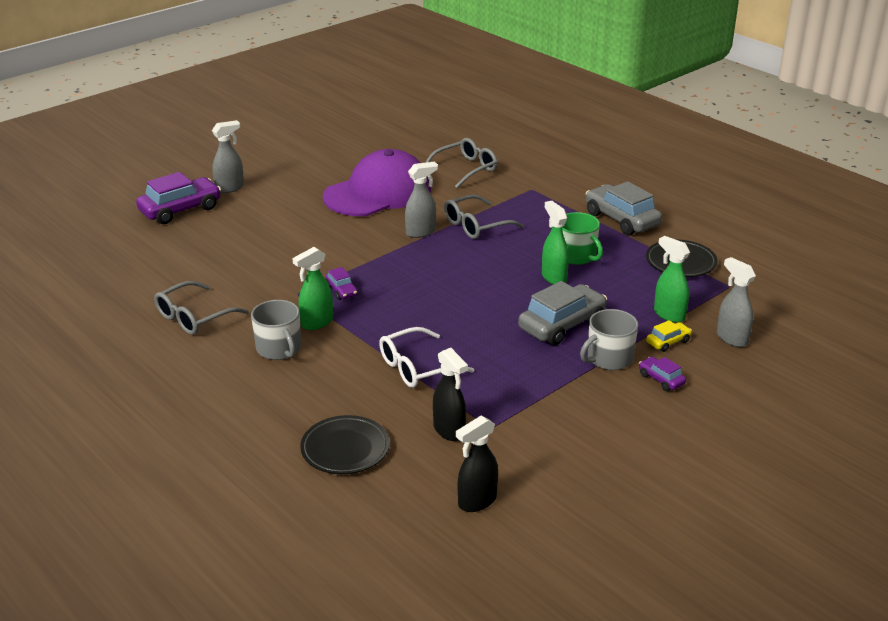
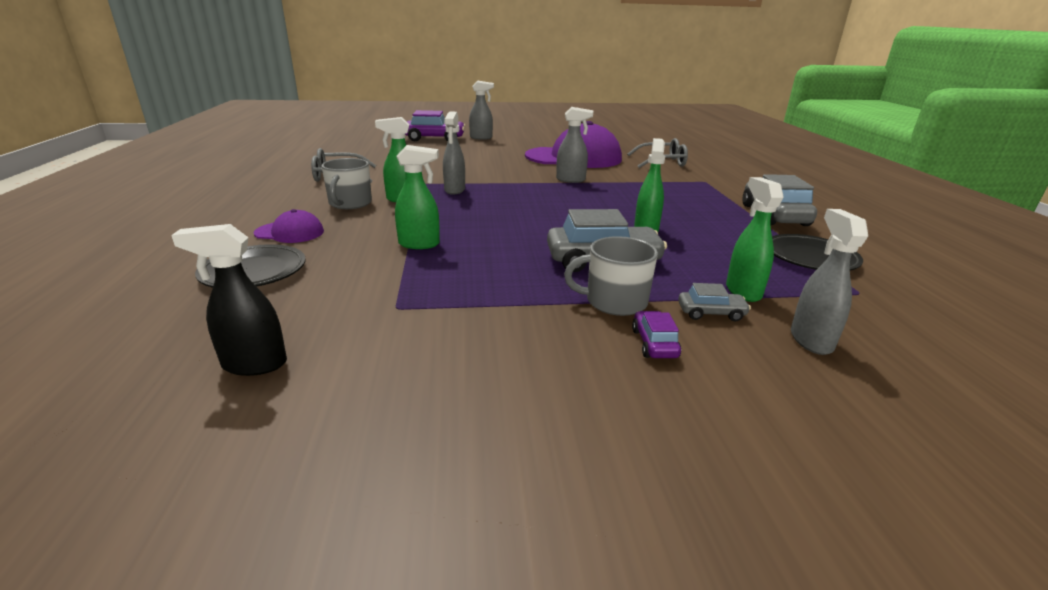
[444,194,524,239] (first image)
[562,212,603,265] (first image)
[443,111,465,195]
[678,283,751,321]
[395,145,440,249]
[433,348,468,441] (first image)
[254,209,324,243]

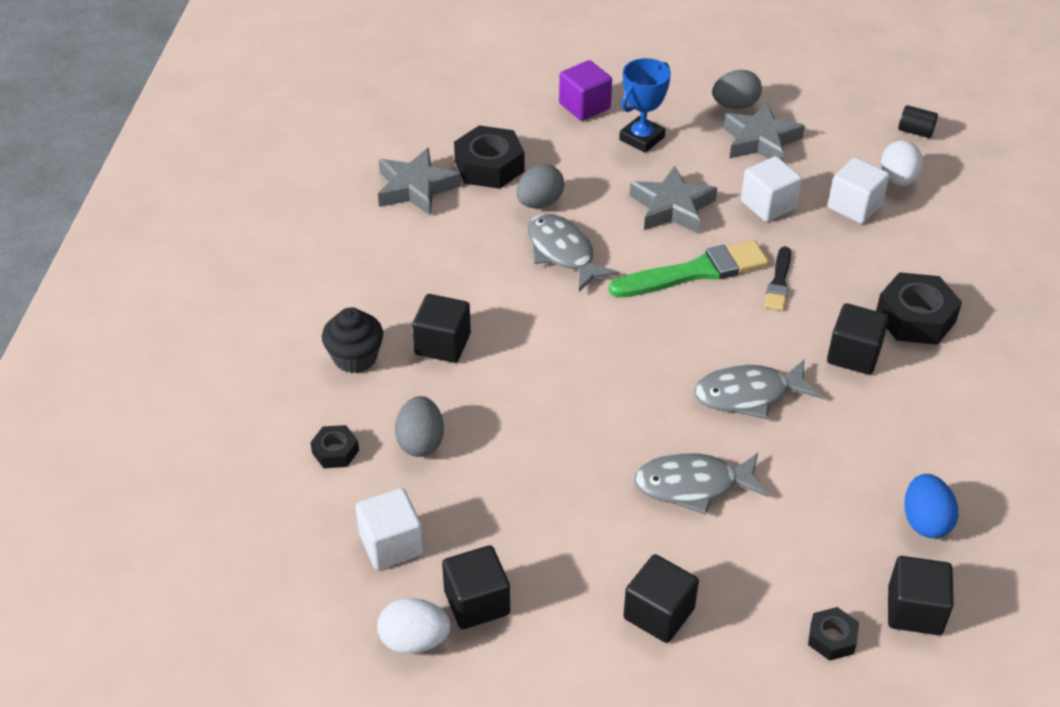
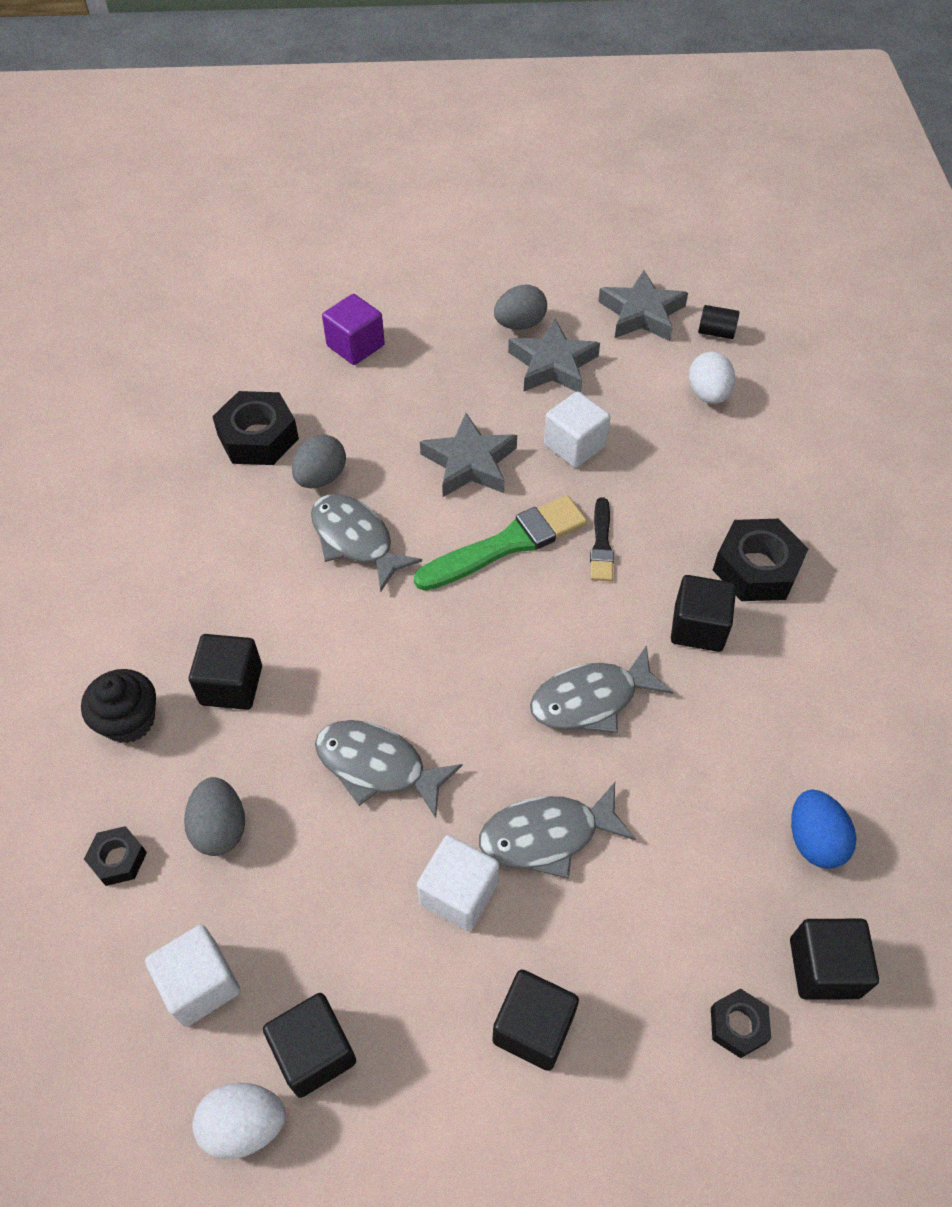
[619,58,671,153] (first image)
[598,270,688,341]
[417,835,499,931]
[315,720,463,818]

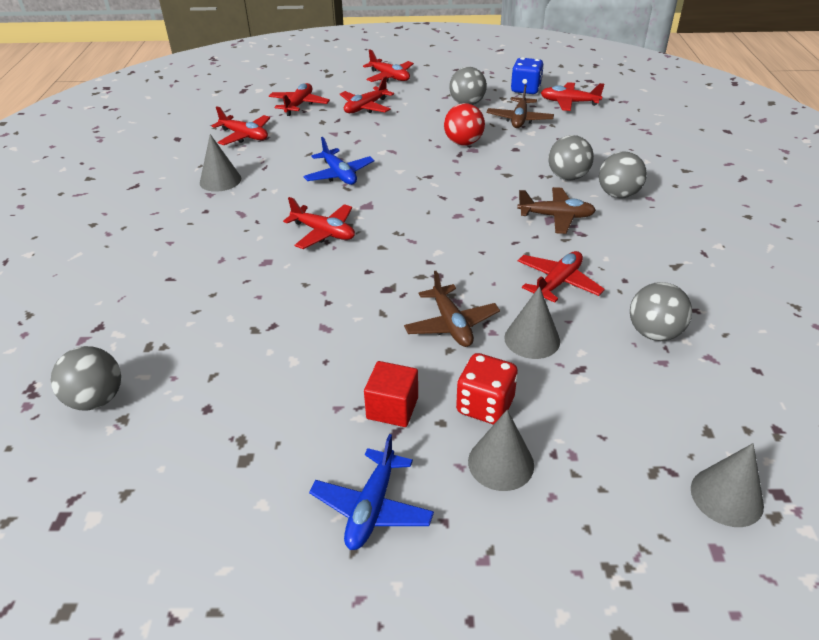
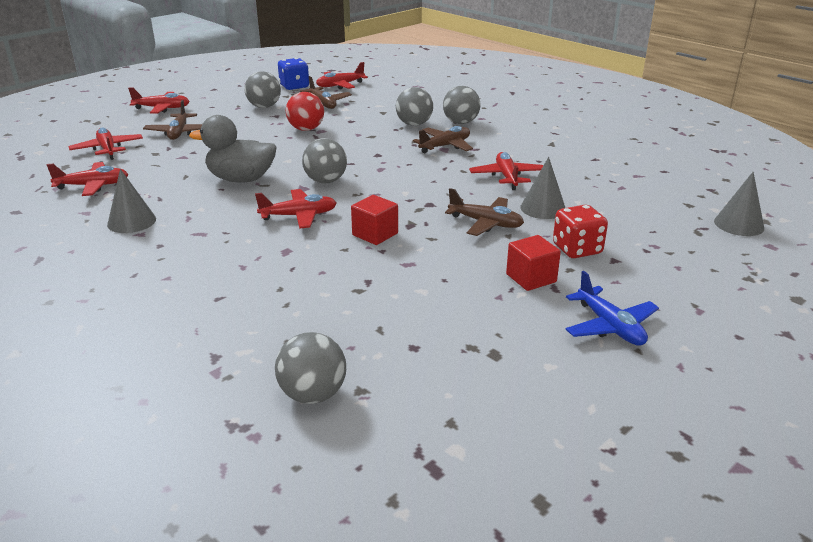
[143,100,202,140]
[189,115,277,182]
[302,138,347,183]
[468,410,534,491] (first image)
[351,195,398,245]

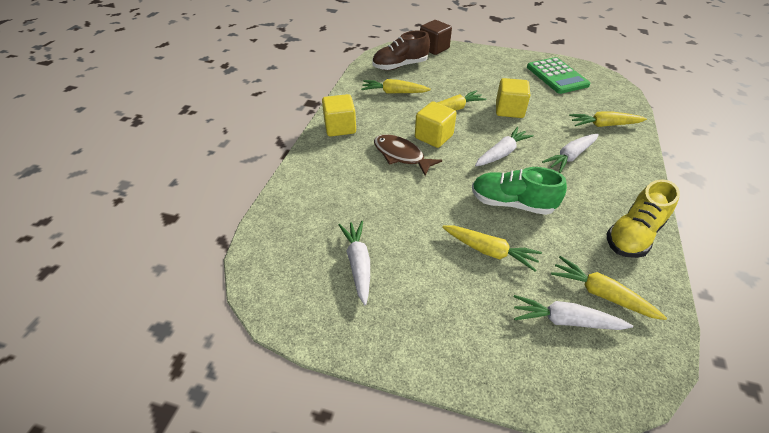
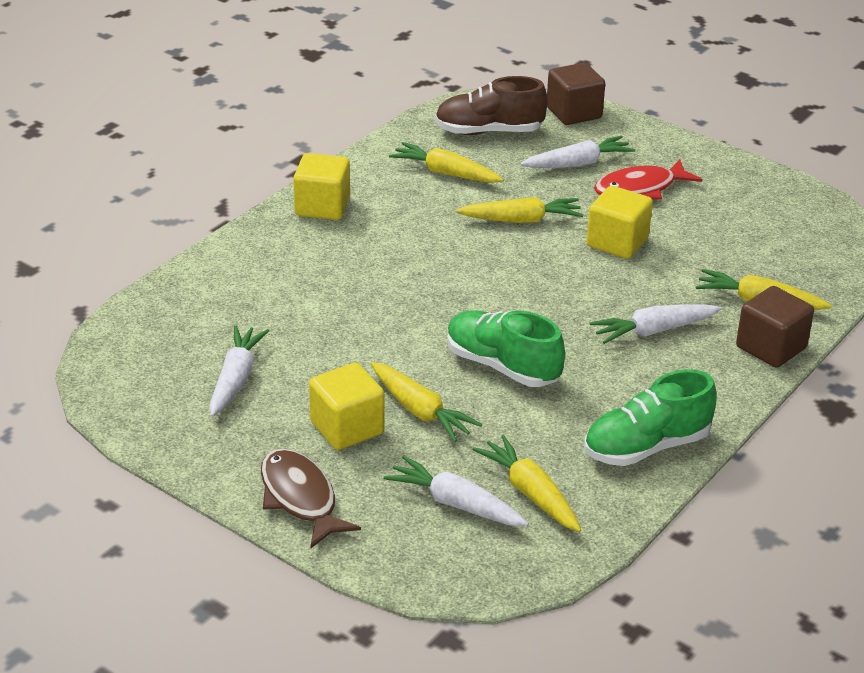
[527,57,590,94] (first image)
[309,363,384,450]
[520,136,635,168]
[261,449,361,548]
[584,369,717,466]
[594,159,702,200]
[736,286,814,368]

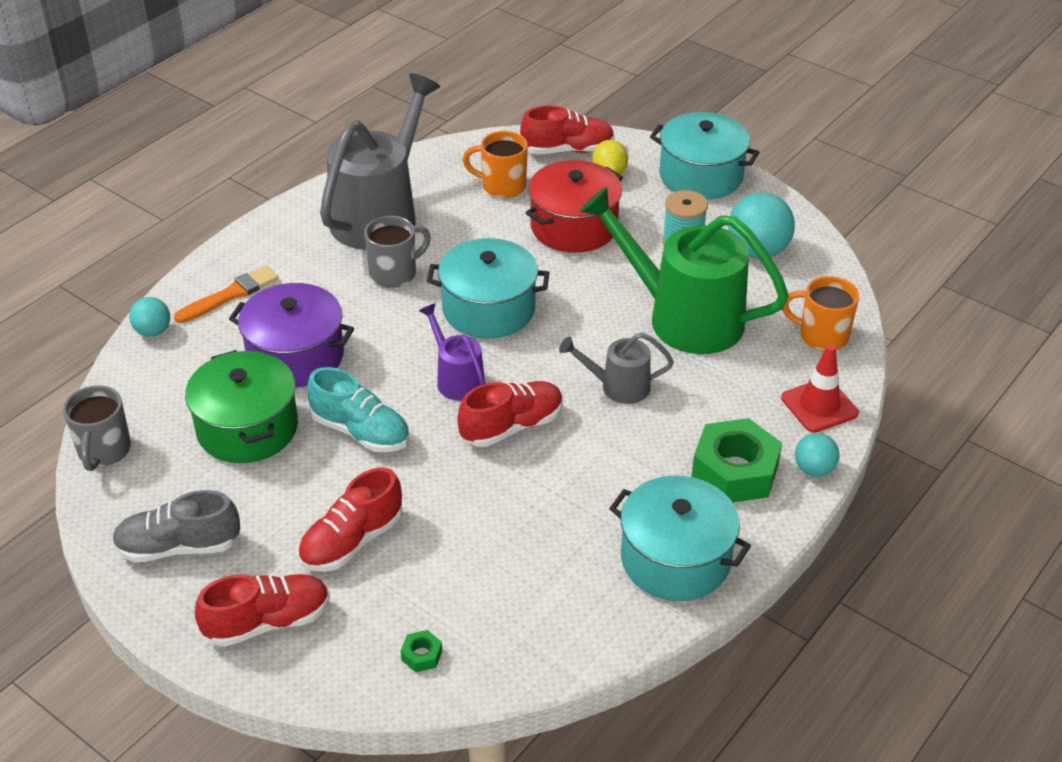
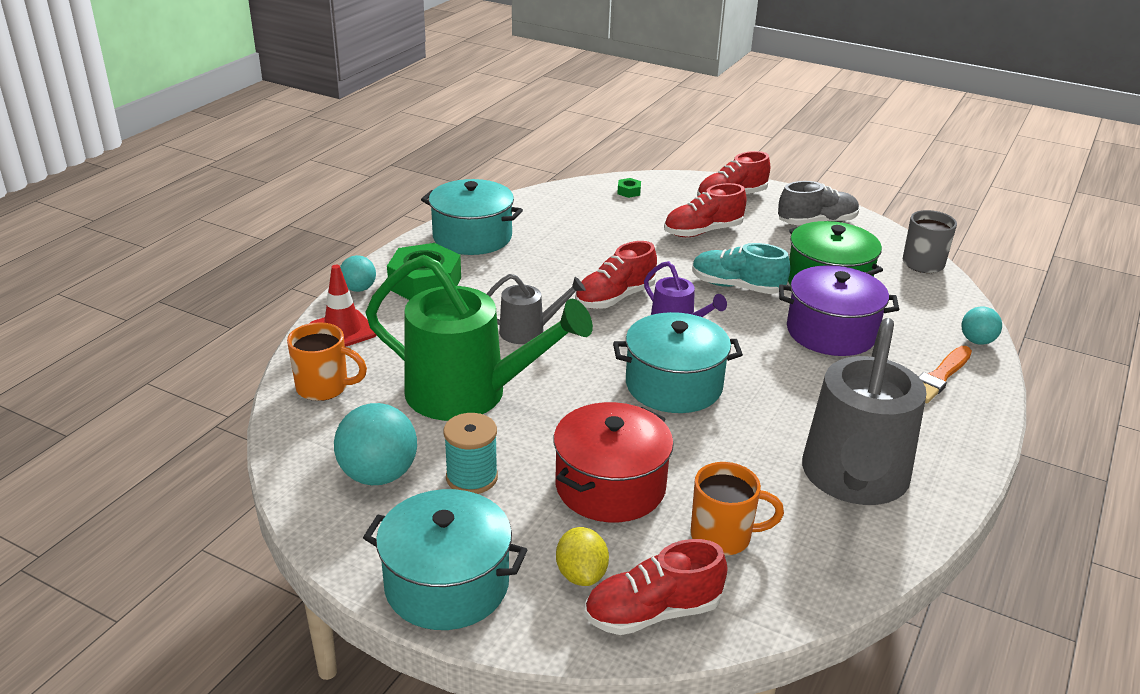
[364,216,431,288] (first image)
[664,183,747,237]

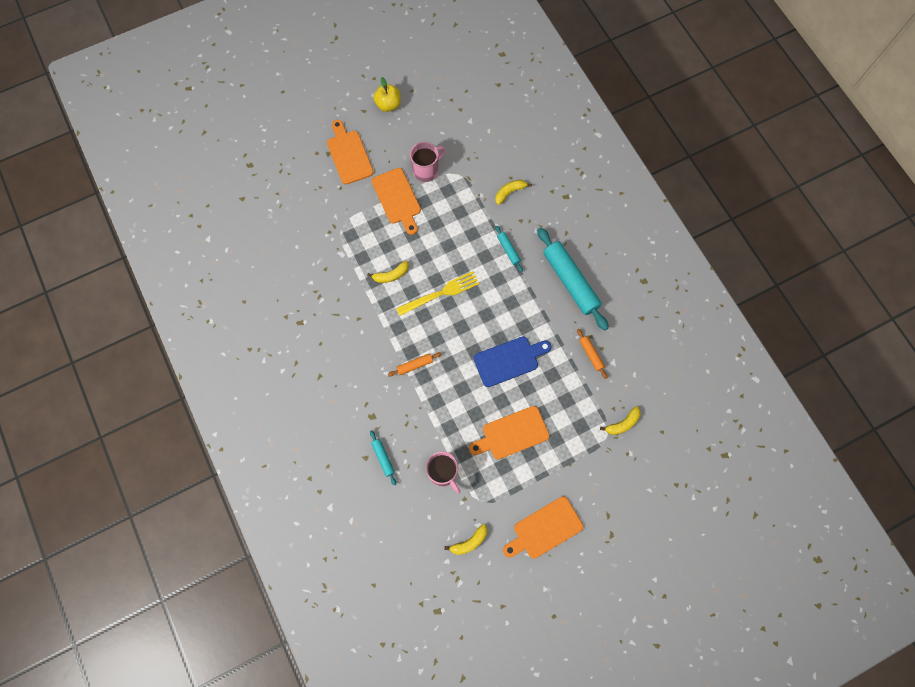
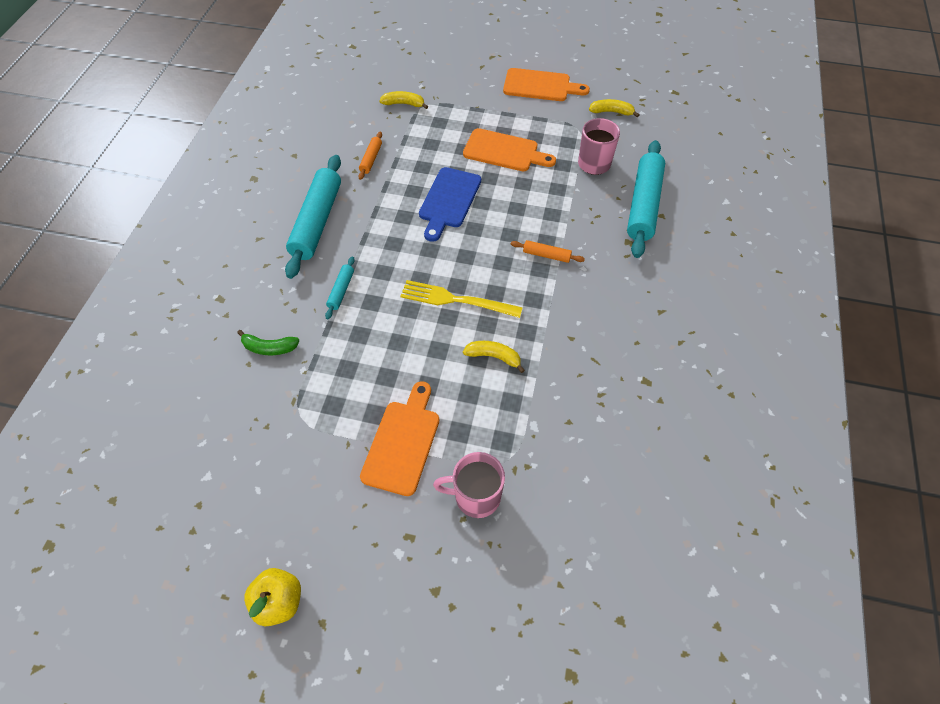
[327,120,374,184] (first image)
[433,452,505,518]
[237,330,300,355]
[419,167,481,242]
[627,140,665,258]

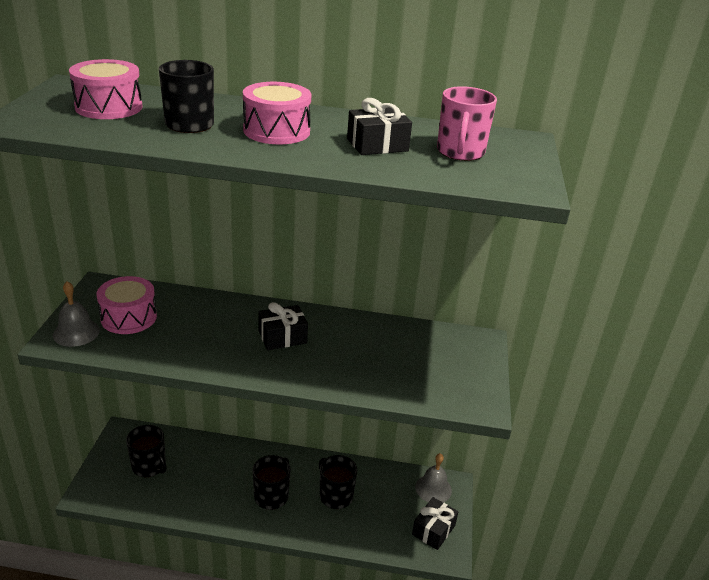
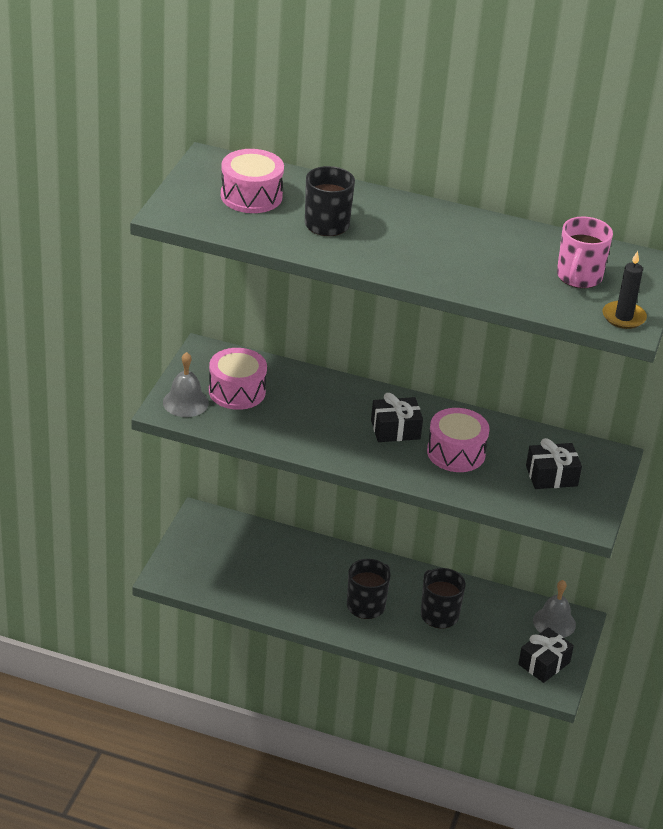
[427,408,490,472]
[526,438,582,489]
[126,425,167,477] (first image)
[603,251,647,329]

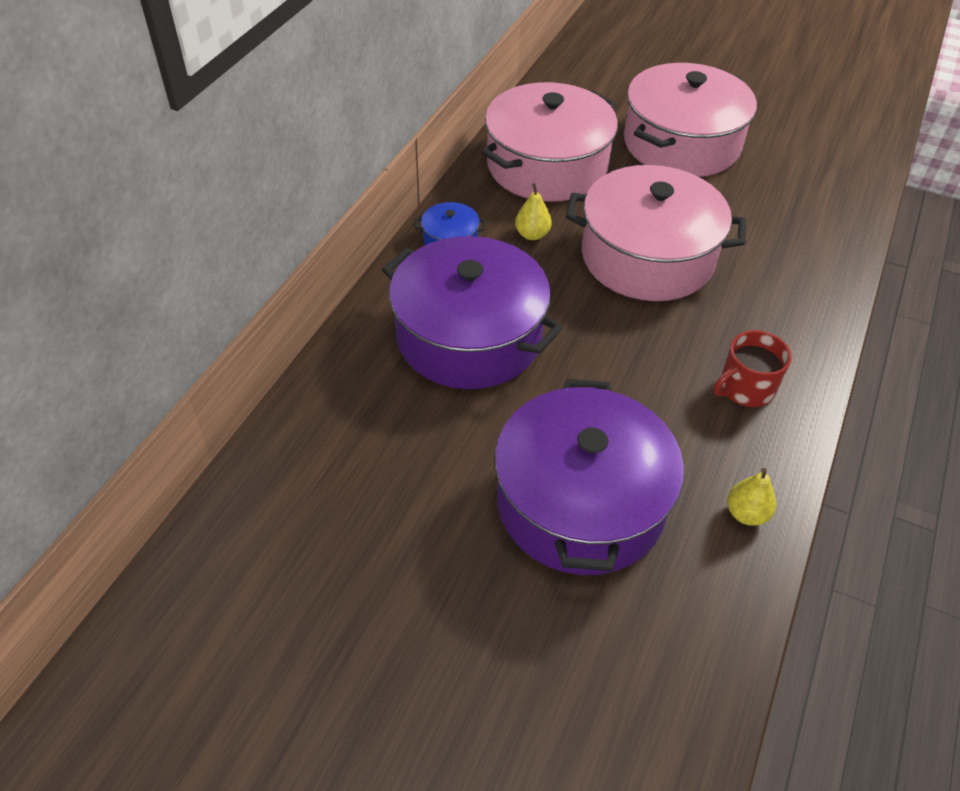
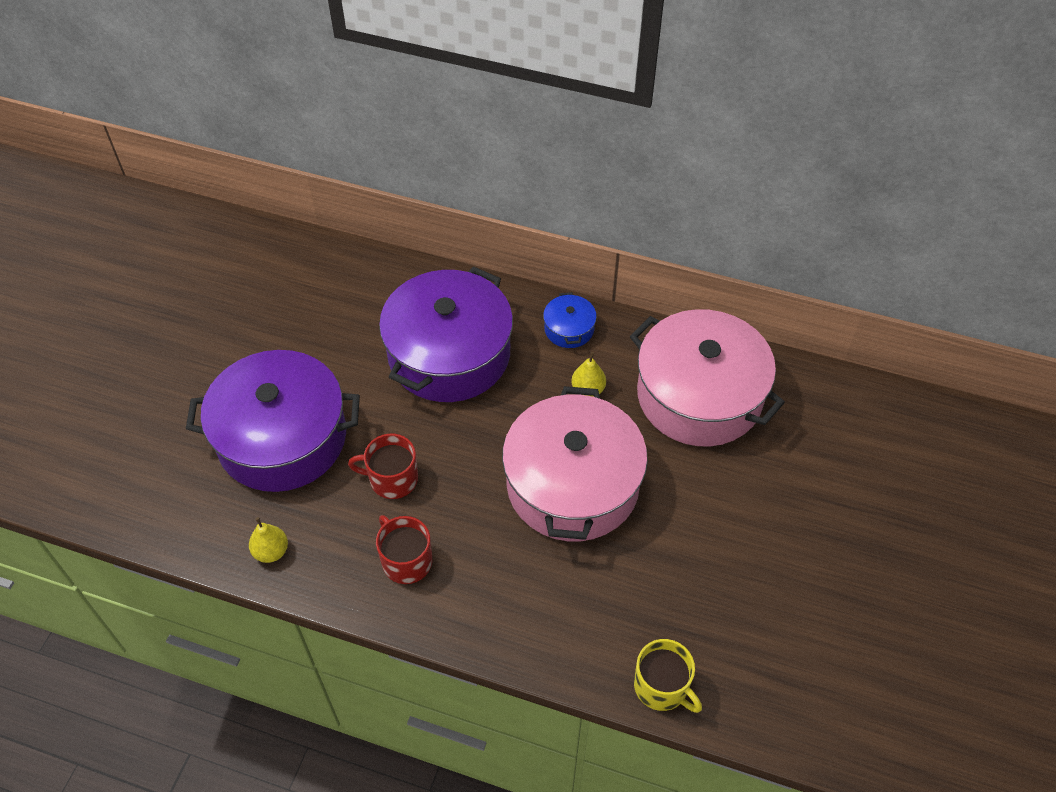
[624,63,757,177] (first image)
[348,434,418,499]
[634,639,702,713]

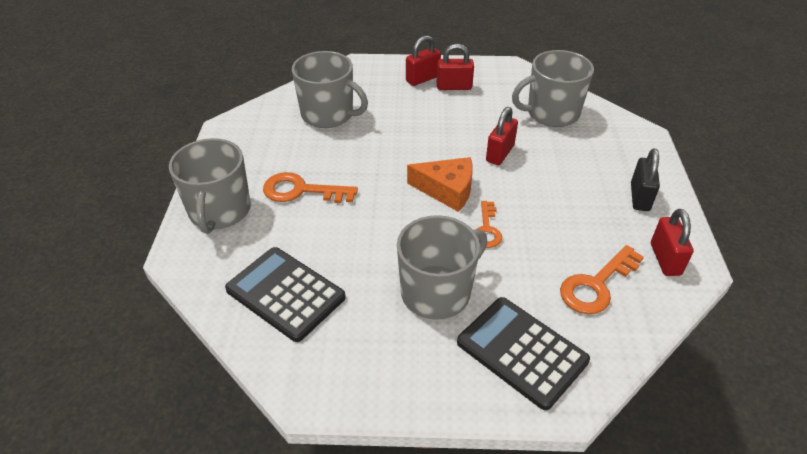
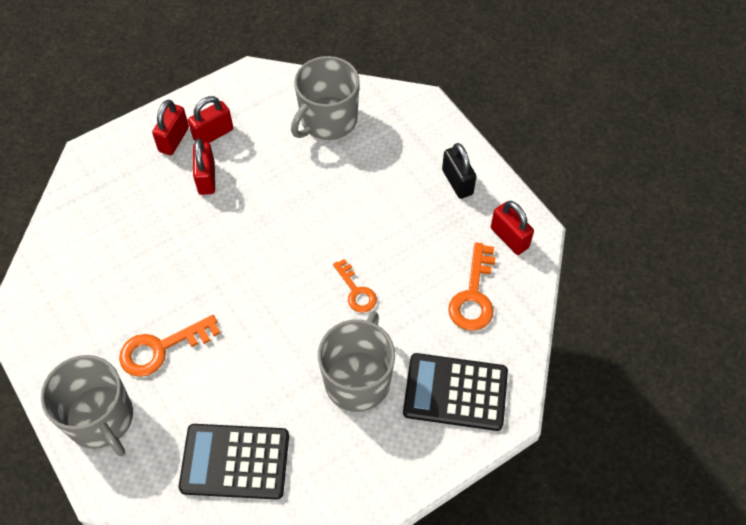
[292,51,368,128] (first image)
[193,139,215,195]
[407,157,473,212] (first image)

